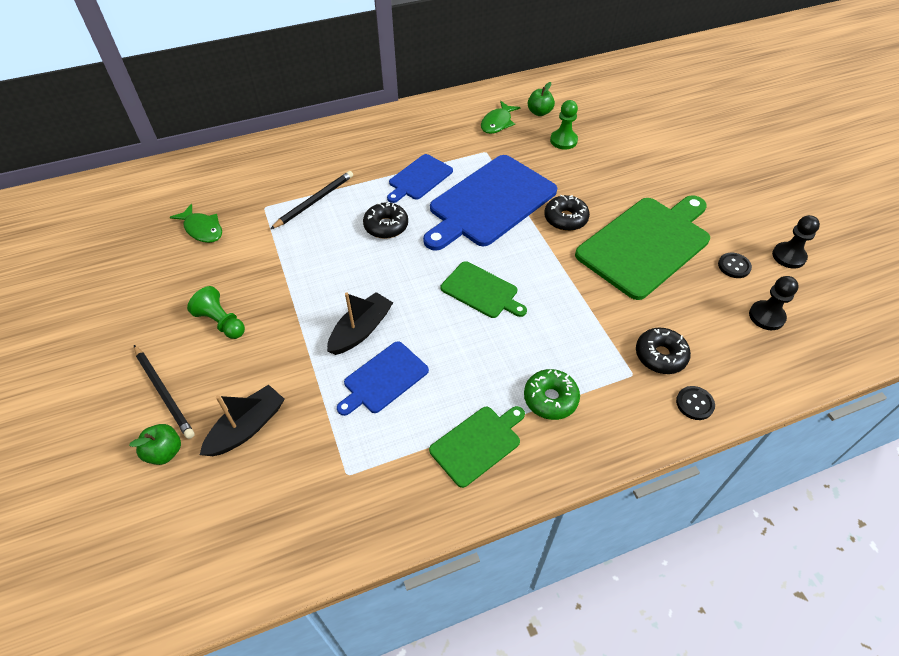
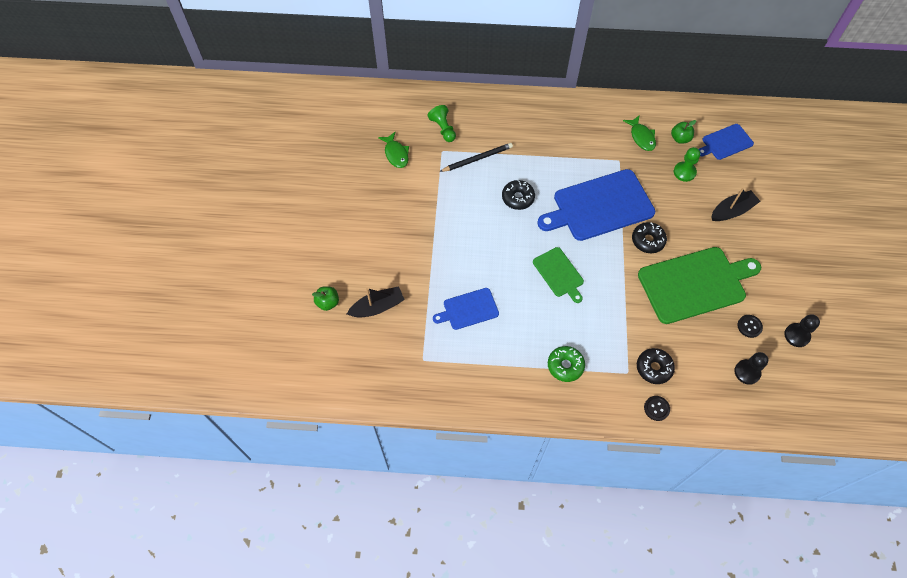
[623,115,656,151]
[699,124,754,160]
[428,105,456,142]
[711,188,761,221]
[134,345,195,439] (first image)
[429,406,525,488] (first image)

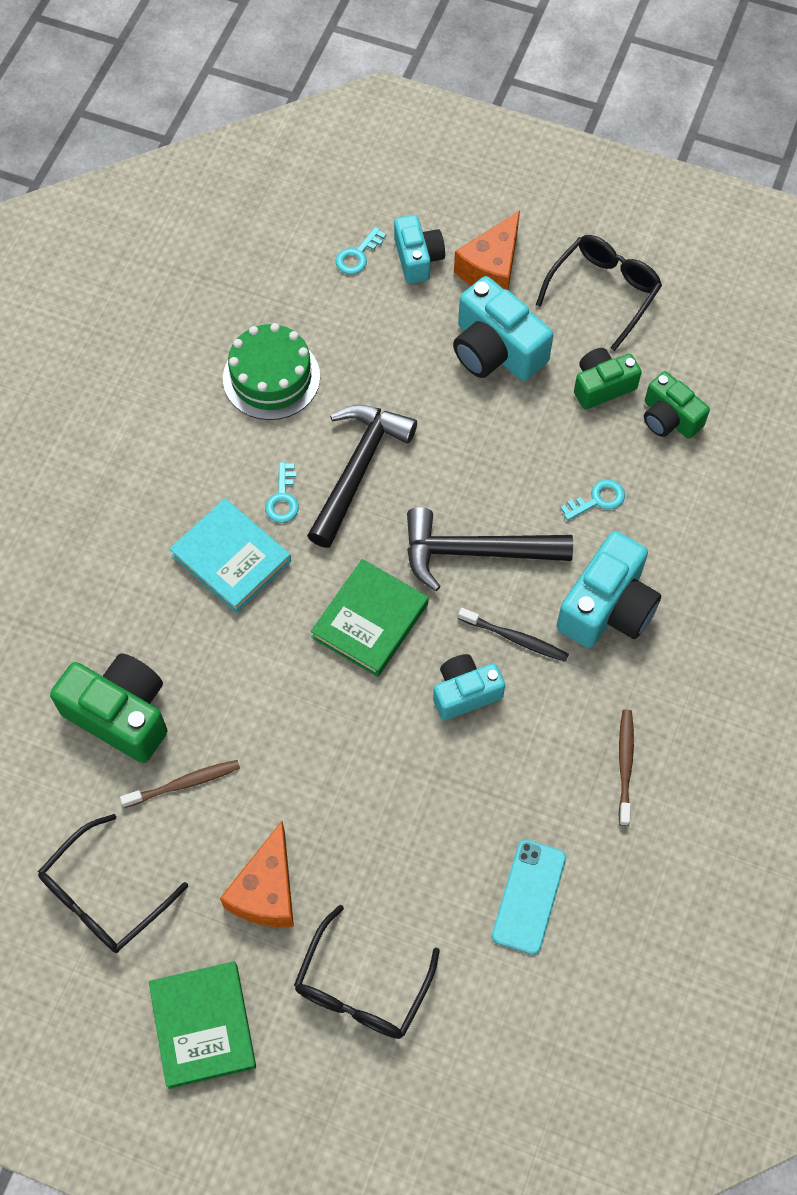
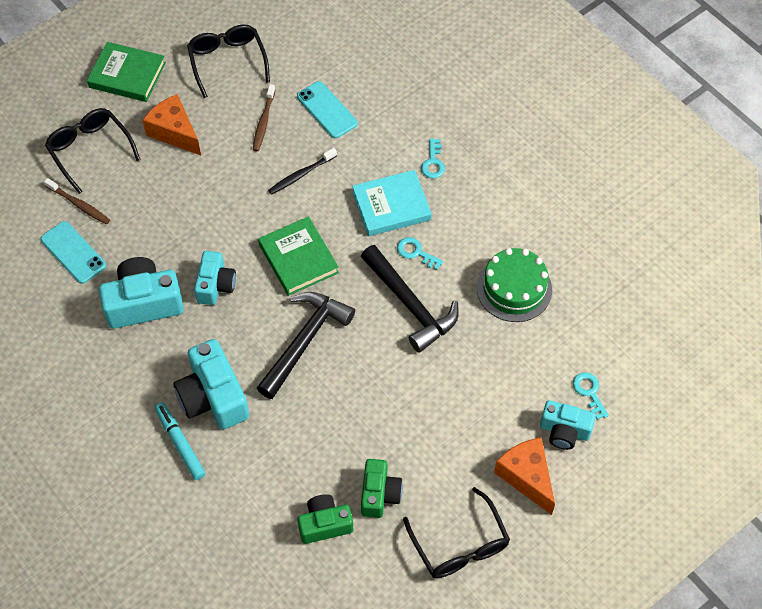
[99,257,184,329]
[421,138,445,179]
[268,148,337,195]
[297,81,358,138]
[44,178,110,224]
[155,402,206,480]

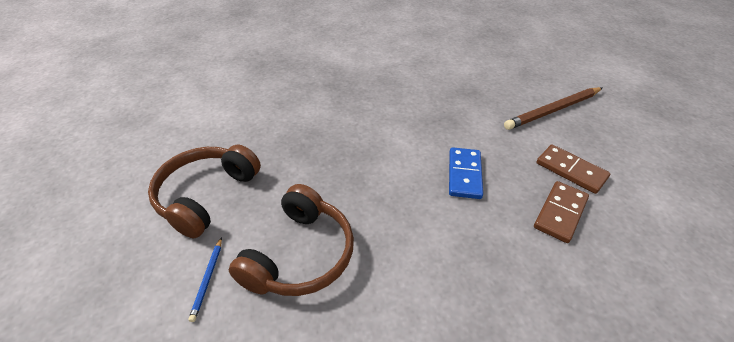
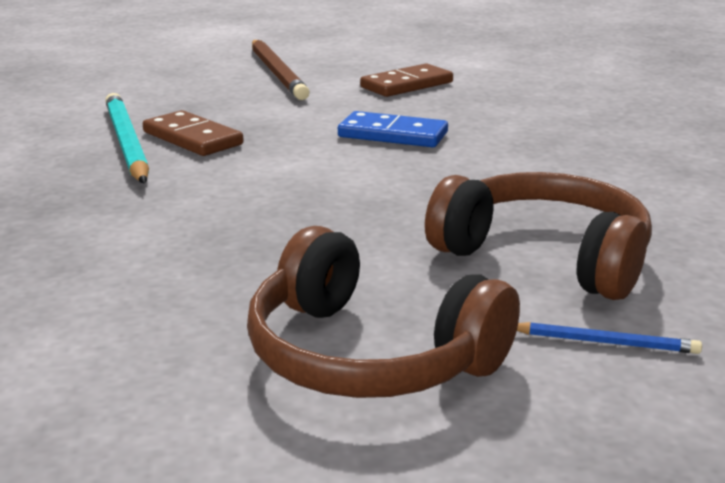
[143,110,244,156]
[105,93,149,184]

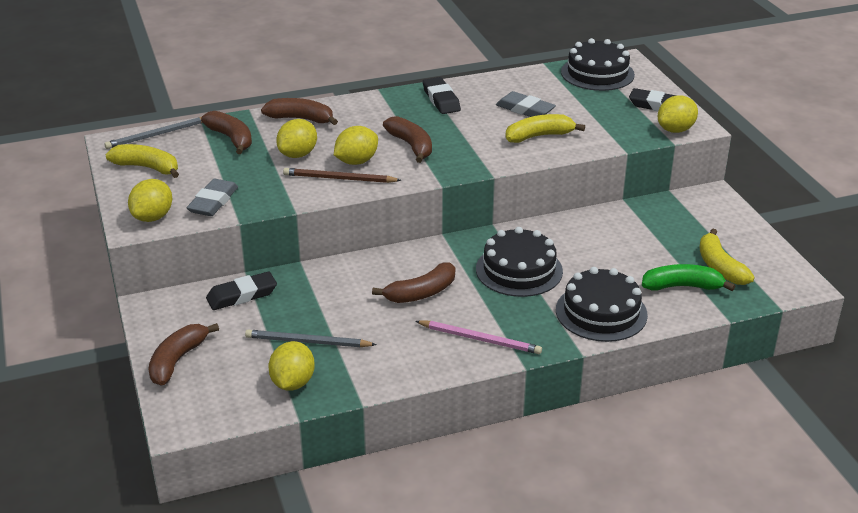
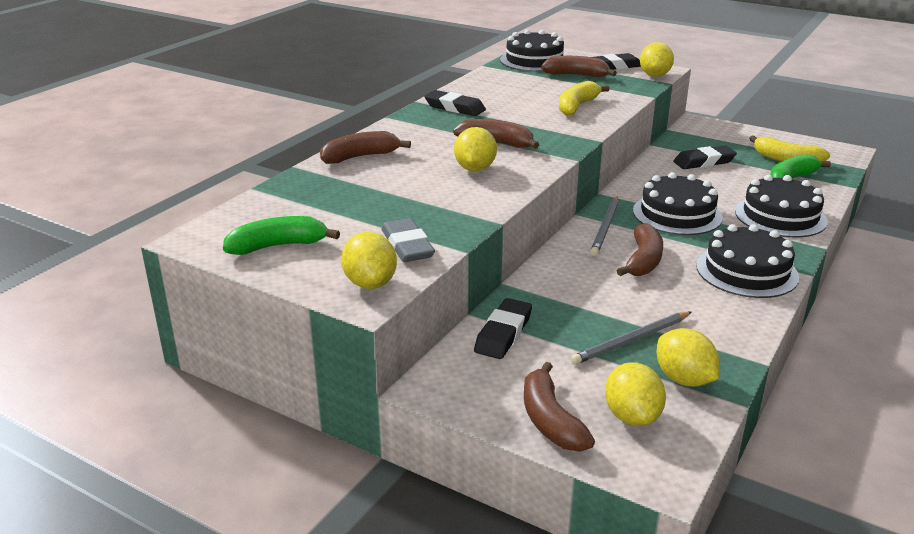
[496,91,556,117] (first image)
[541,56,617,77]
[590,197,618,256]
[605,362,666,426]
[223,216,340,255]
[283,168,401,183] (first image)
[696,224,799,298]
[673,146,737,169]

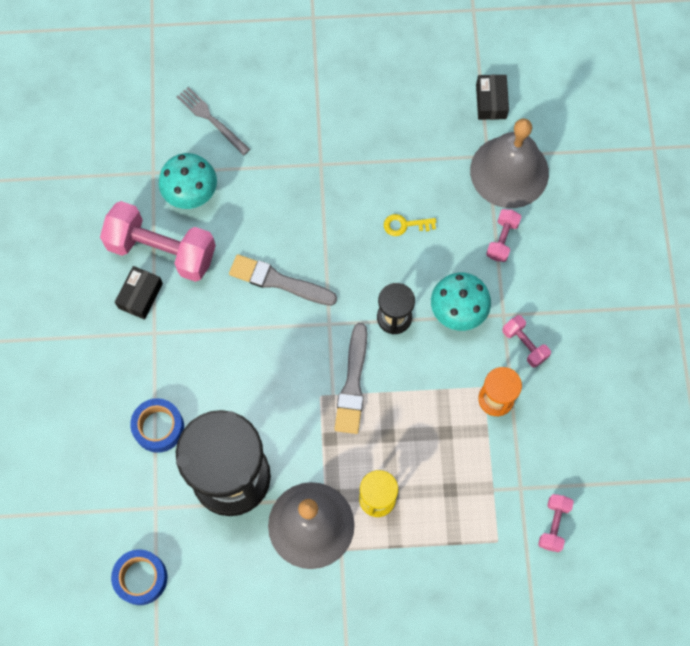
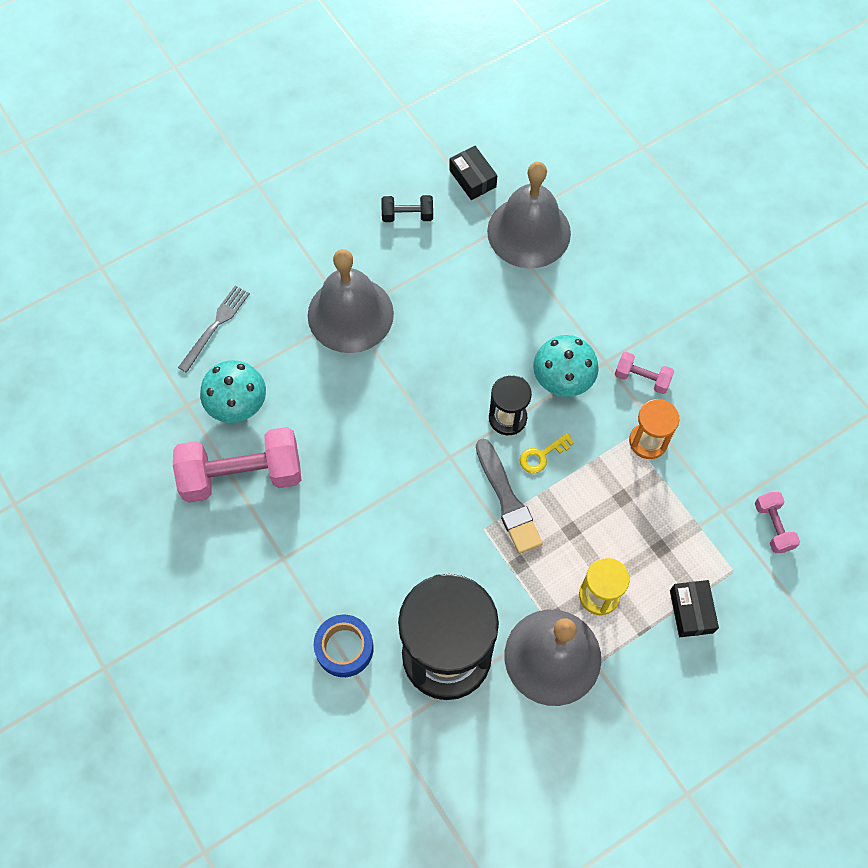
[178,285,250,373]
[486,209,521,262] (first image)
[520,433,574,473]
[229,254,337,306] (first image)
[670,580,719,637]
[111,550,167,605] (first image)
[381,195,433,222]
[308,249,394,353]

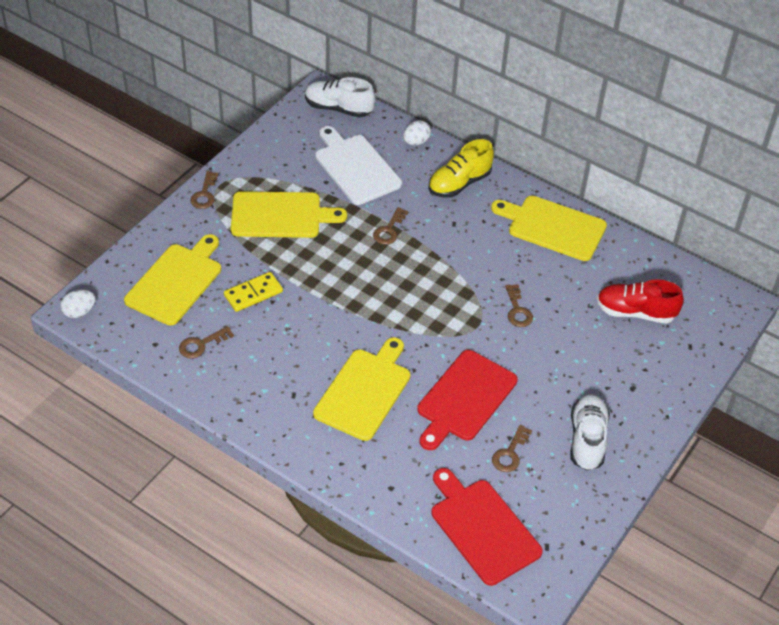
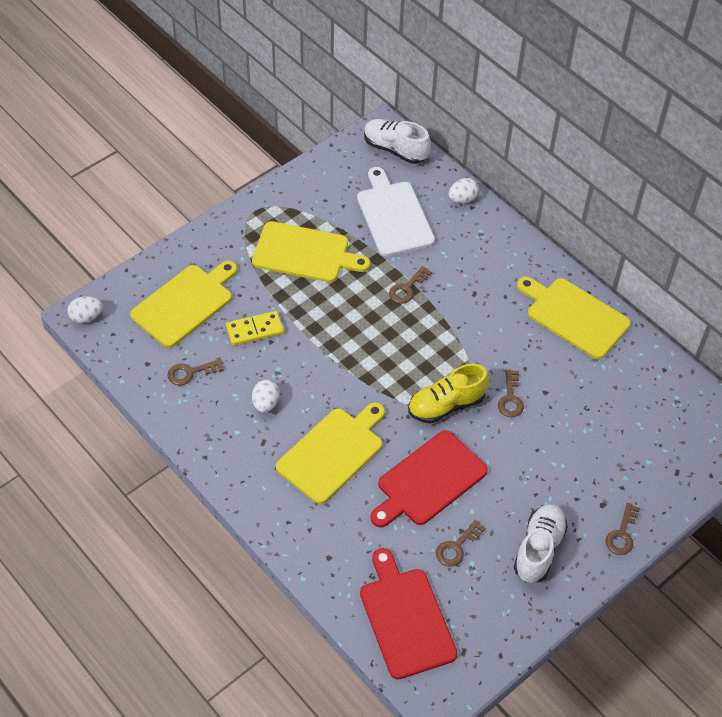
[408,364,489,424]
[605,503,640,555]
[597,279,684,323] (first image)
[252,380,279,413]

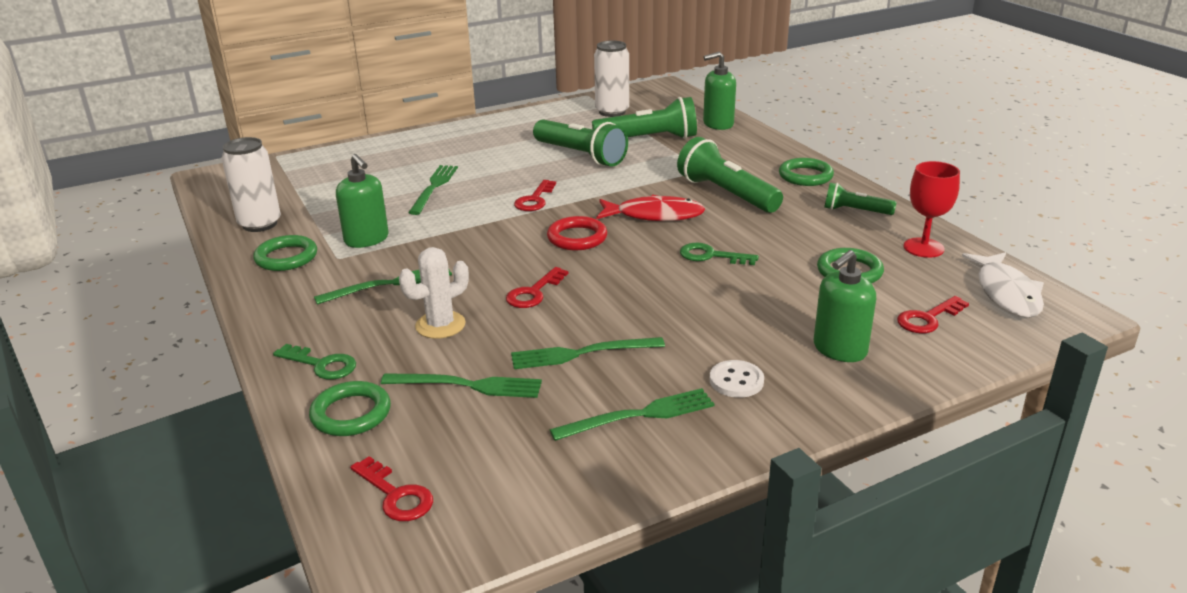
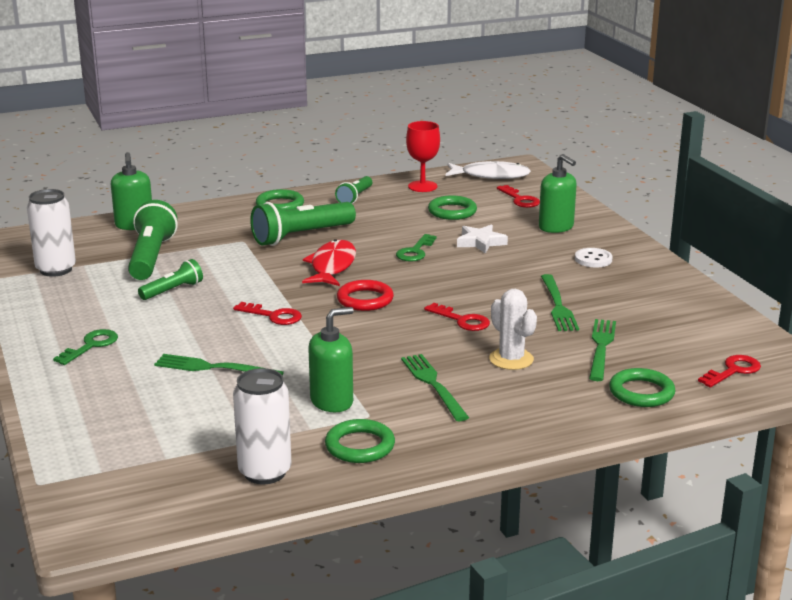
[138,259,203,300]
[53,329,118,365]
[550,388,715,441] (first image)
[457,224,508,254]

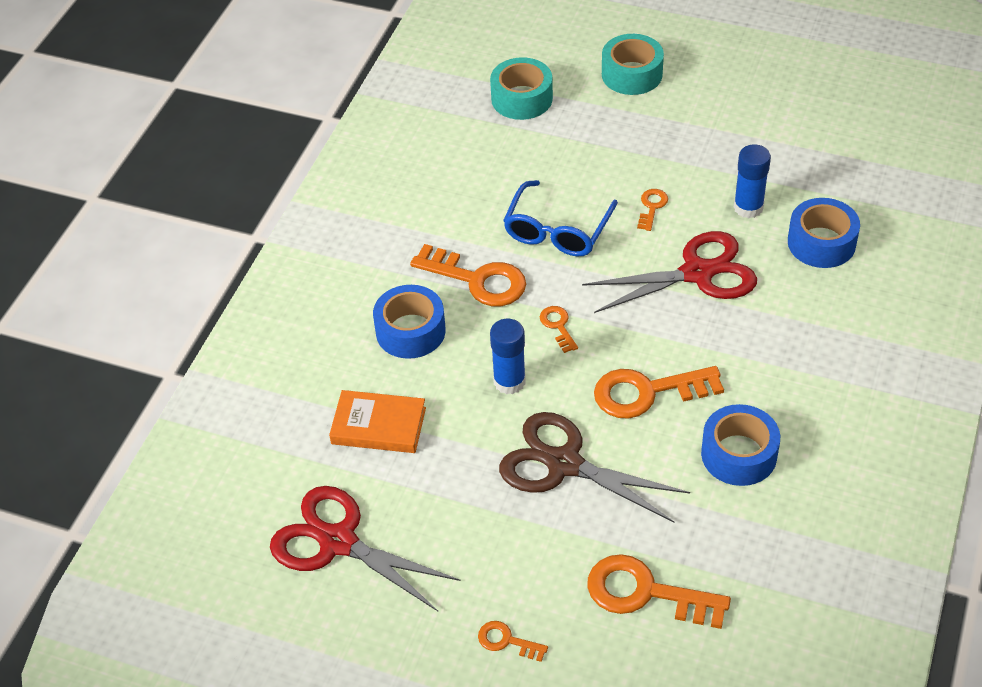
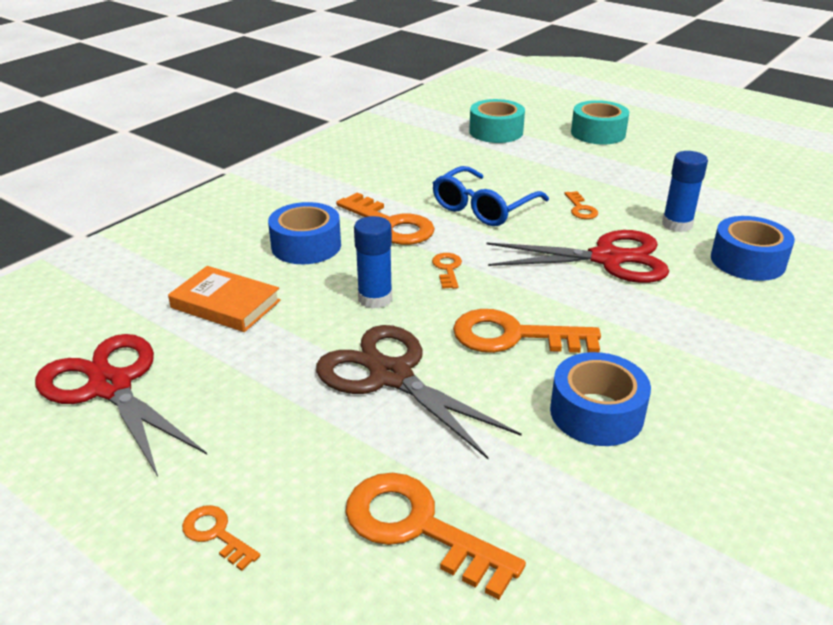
[565,191,598,219]

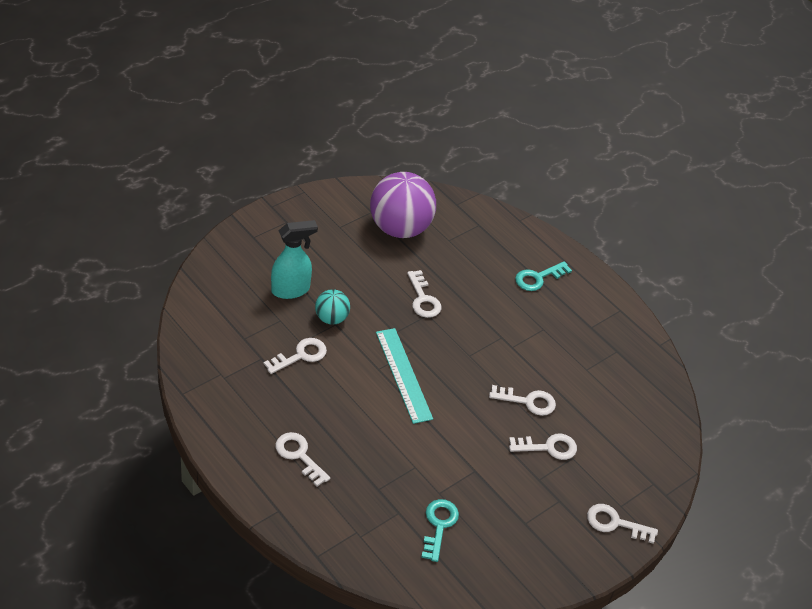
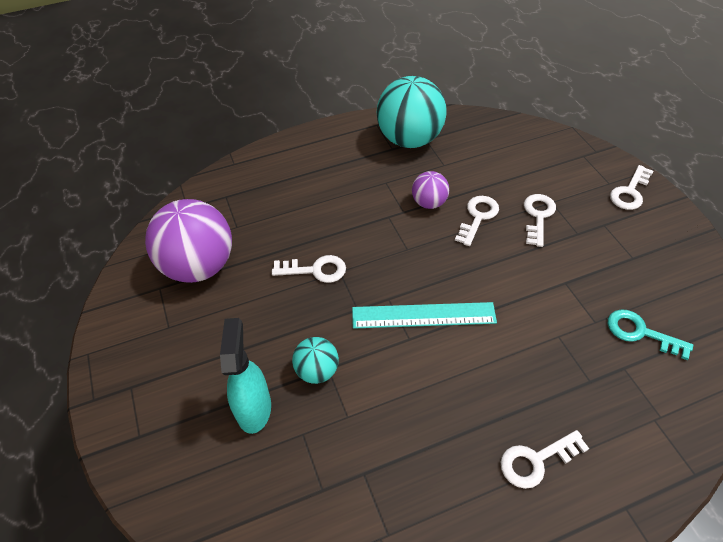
[515,261,572,291] (first image)
[264,338,327,374] (first image)
[377,76,447,148]
[412,171,449,209]

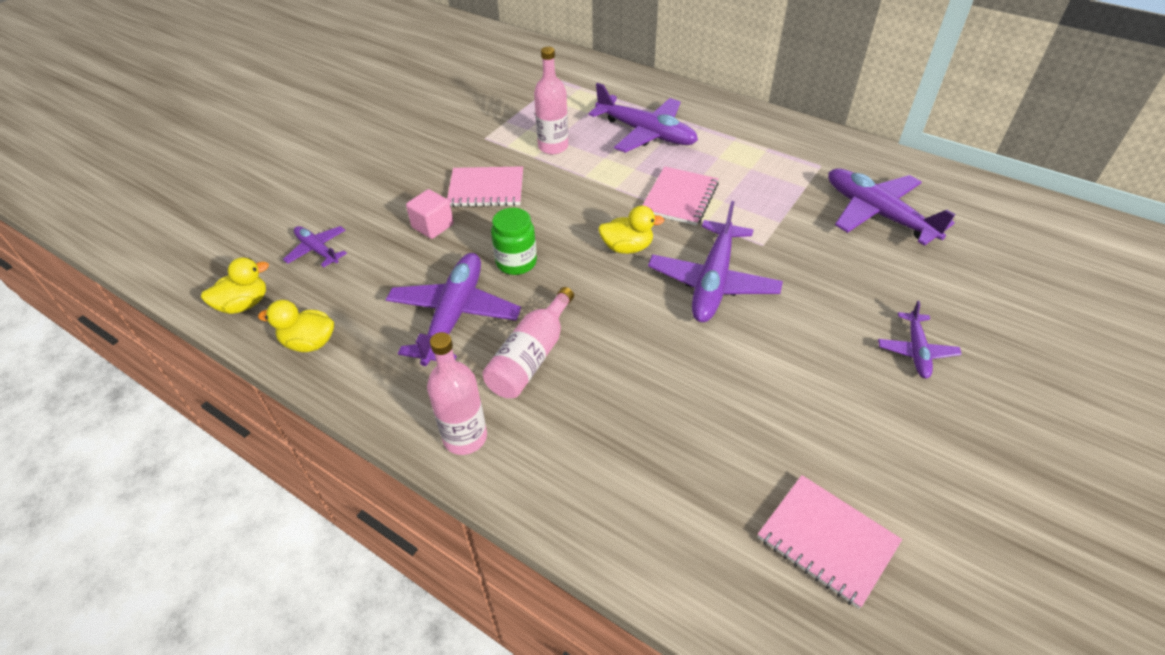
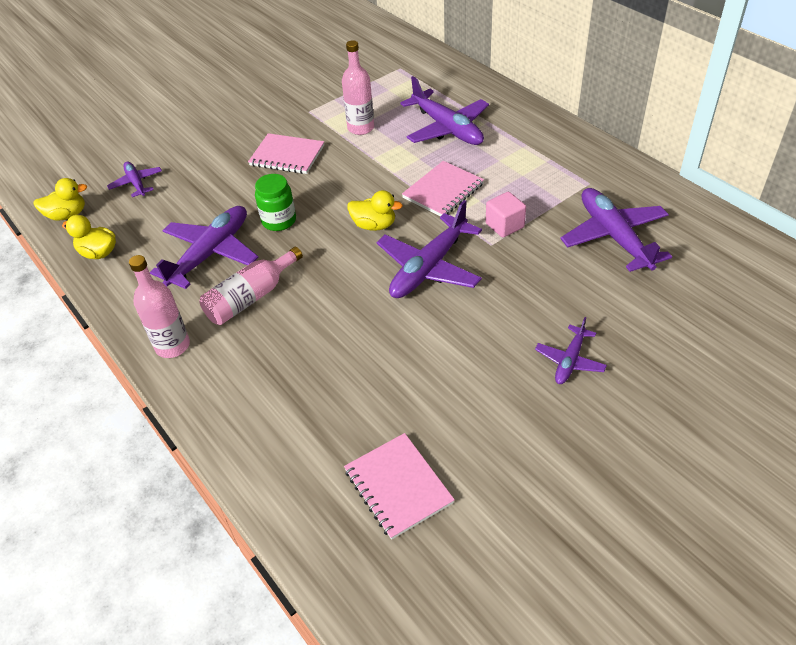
[486,192,526,237]

